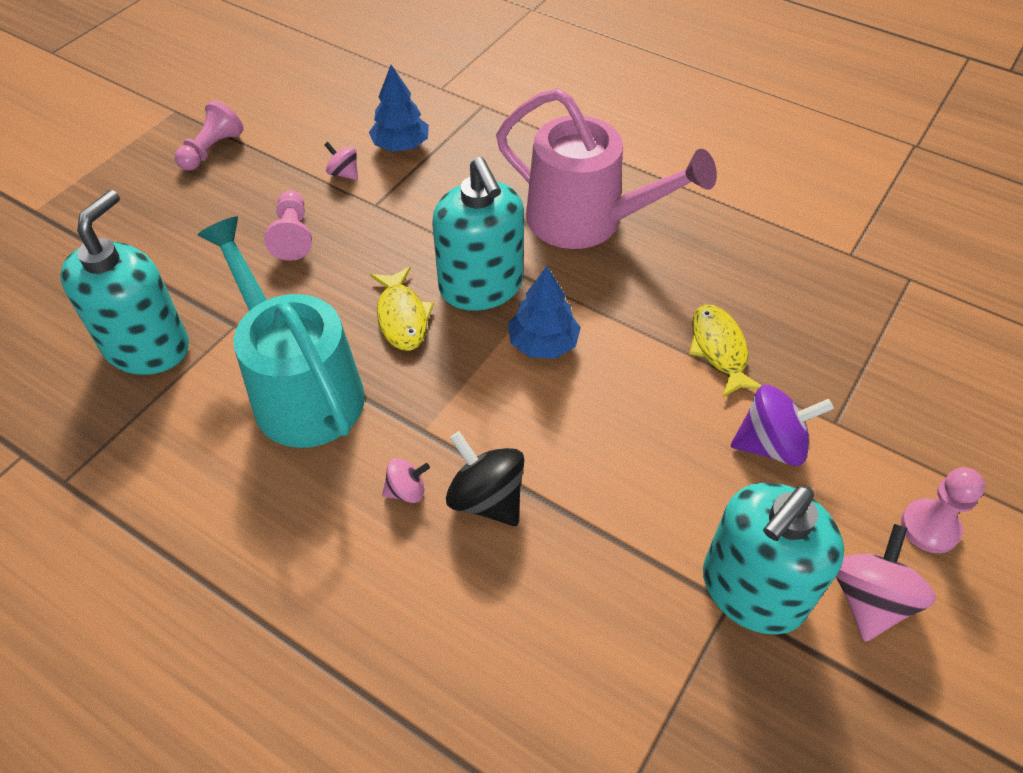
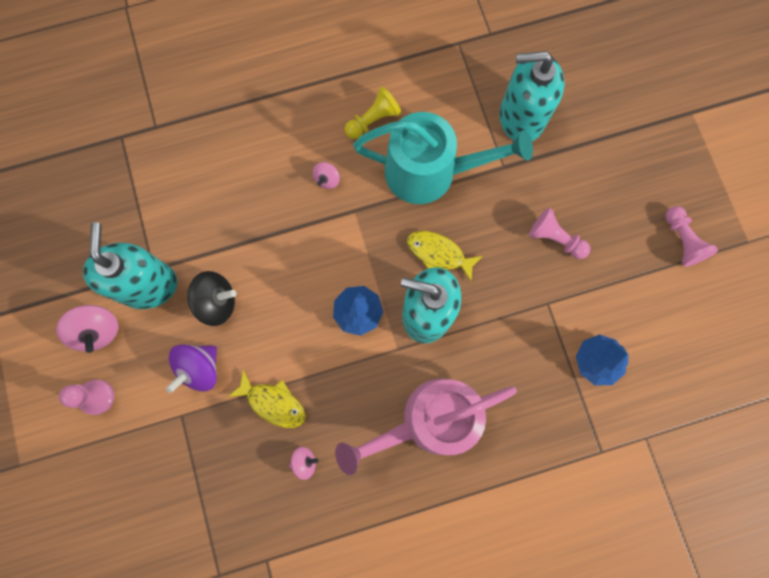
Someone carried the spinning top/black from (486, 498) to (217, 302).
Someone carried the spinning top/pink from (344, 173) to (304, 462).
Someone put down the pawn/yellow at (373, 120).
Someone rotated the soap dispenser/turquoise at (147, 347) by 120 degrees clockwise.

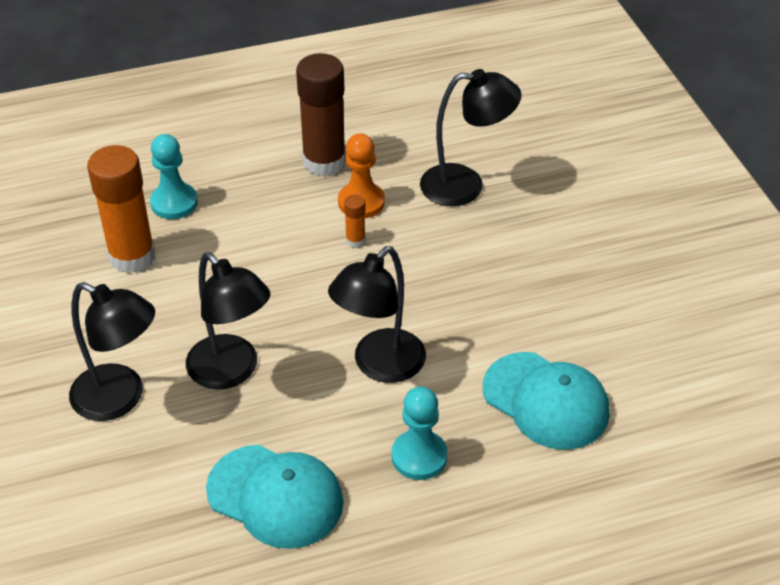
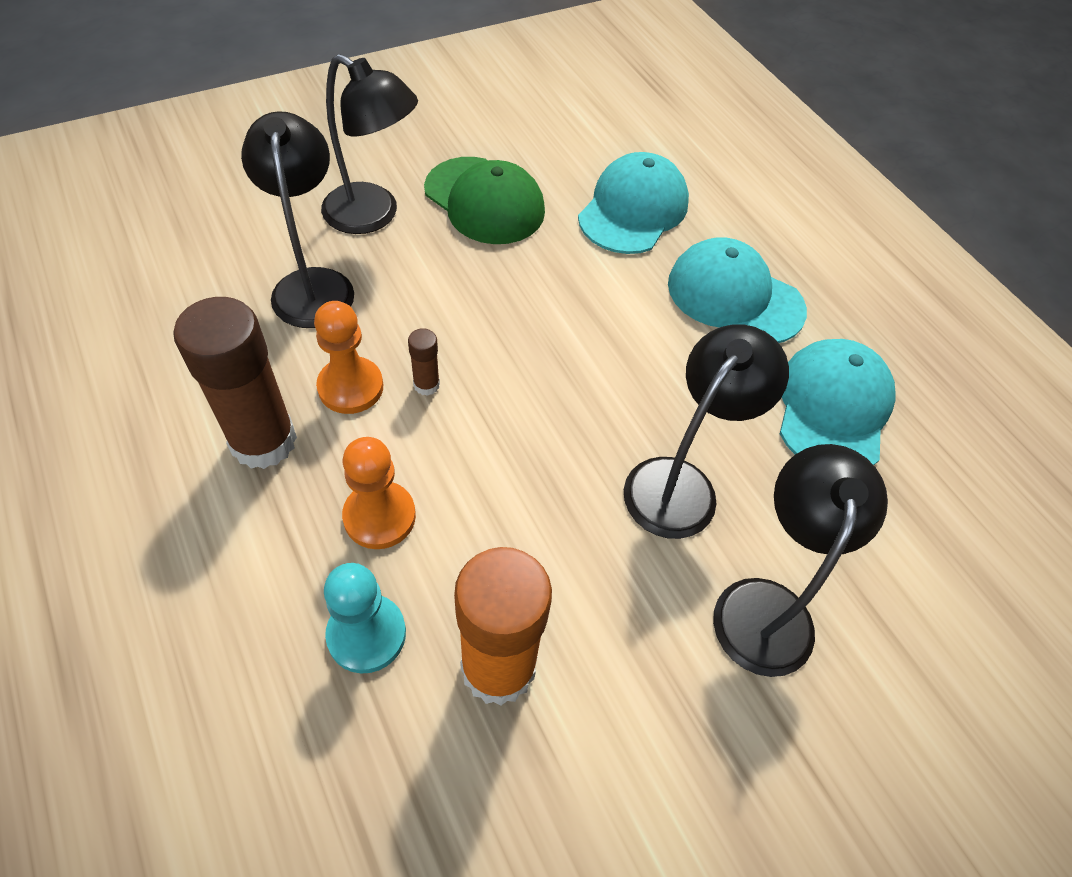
Someone carried the lamp/black from (379, 366) to (373, 215).
Someone put down the pawn/orange at (379, 516).
Someone repainted the glue stick/orange at (355, 240), which became the glue stick/brown at (426, 385).
Someone put down the cap/green at (484, 201).
Someone swapped the pawn/turquoise at (419, 456) for the cap/turquoise at (734, 296).

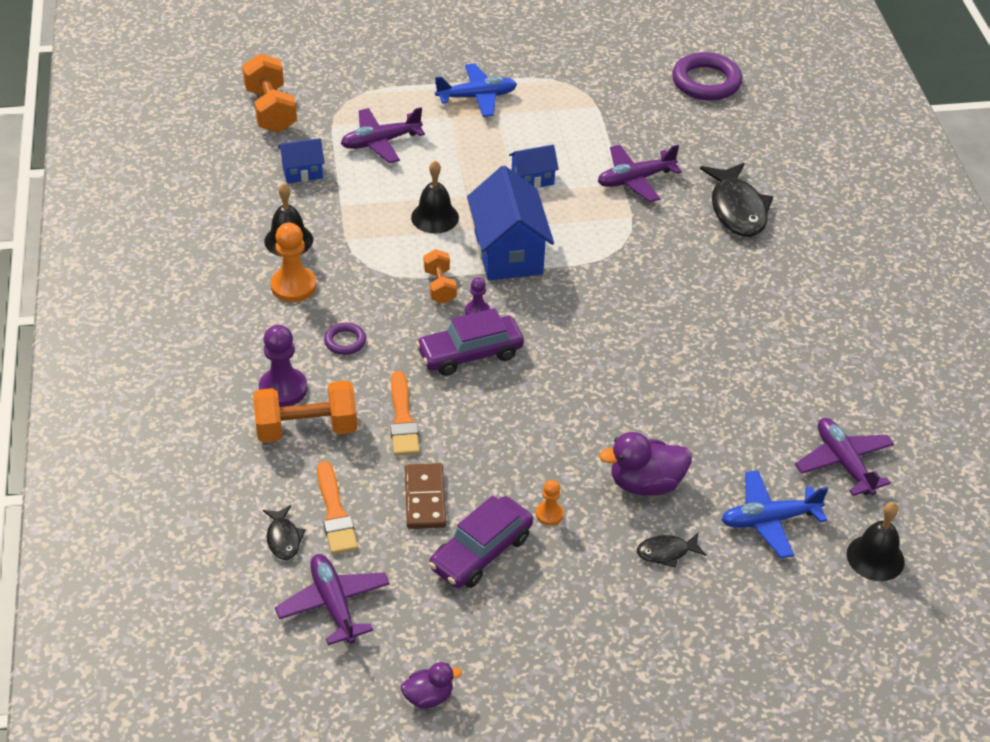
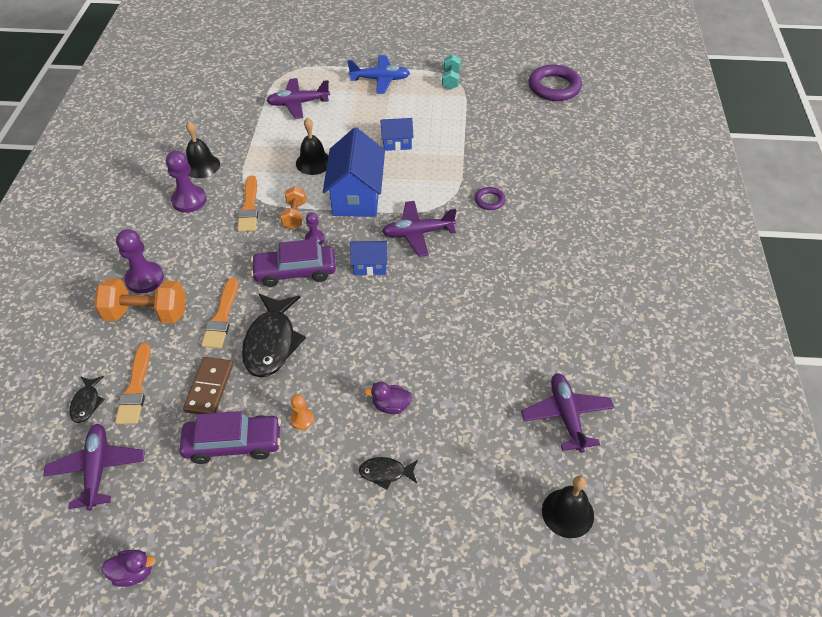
Someone repainted the pawn/orange at (293, 286), which became the pawn/purple at (189, 200).
Someone rotated the car/purple at (481, 552) by 150 degrees counterclockwise.
Someone put down the brush/orange at (249, 207).
Someone carried the fish/black from (737, 209) to (271, 342).
Someone carried the house/blue from (302, 172) to (370, 265).
Someone scaled the duck/purple at (645, 483) by 0.59.
Someone carried the plane/purple from (635, 180) to (418, 233).
Someone put down the dumbbell/turquoise at (451, 80).
Someone carried the ring/purple from (345, 341) to (489, 200).
Someone took away the dumbbell/orange at (271, 110).
Someone took away the plane/blue at (769, 520).

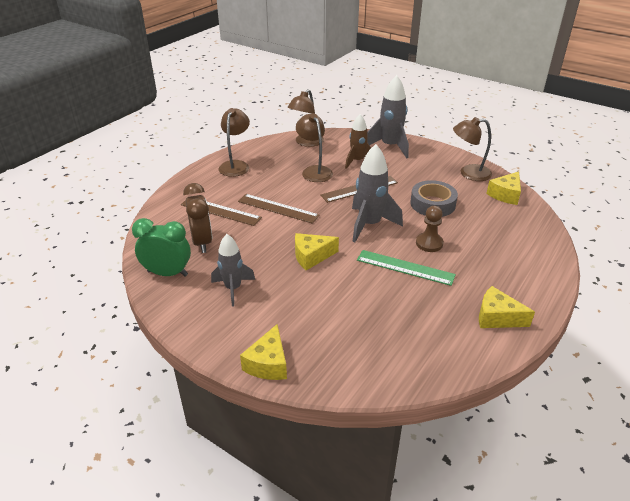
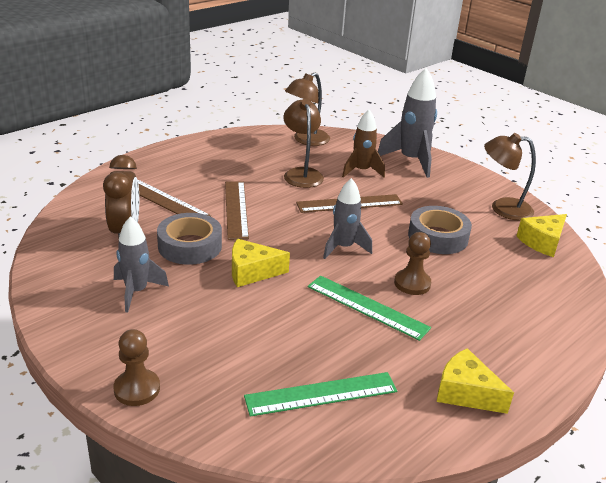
Someone swapped the cheese/yellow at (268, 363) for the pawn/brown at (137, 389).
Someone put down the tape/grey at (190, 246).
Someone rotated the ruler/brown at (278, 208) by 45 degrees clockwise.
Someone put down the ruler/green at (321, 394).
Someone scaled the rocket/grey at (369, 225) by 0.67.
Someone took away the clock/green at (167, 273).
Someone took away the lamp/brown at (235, 165).

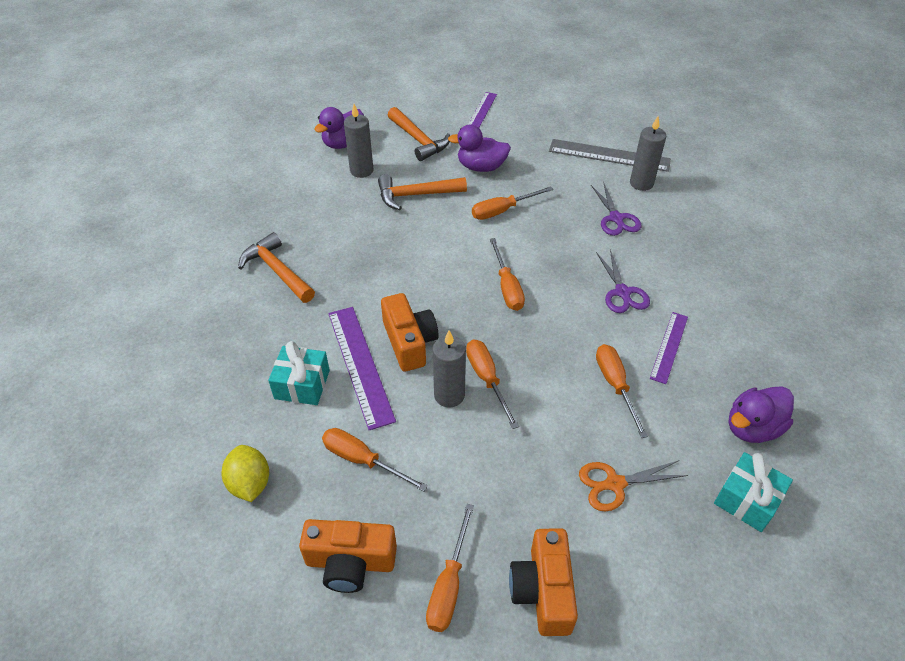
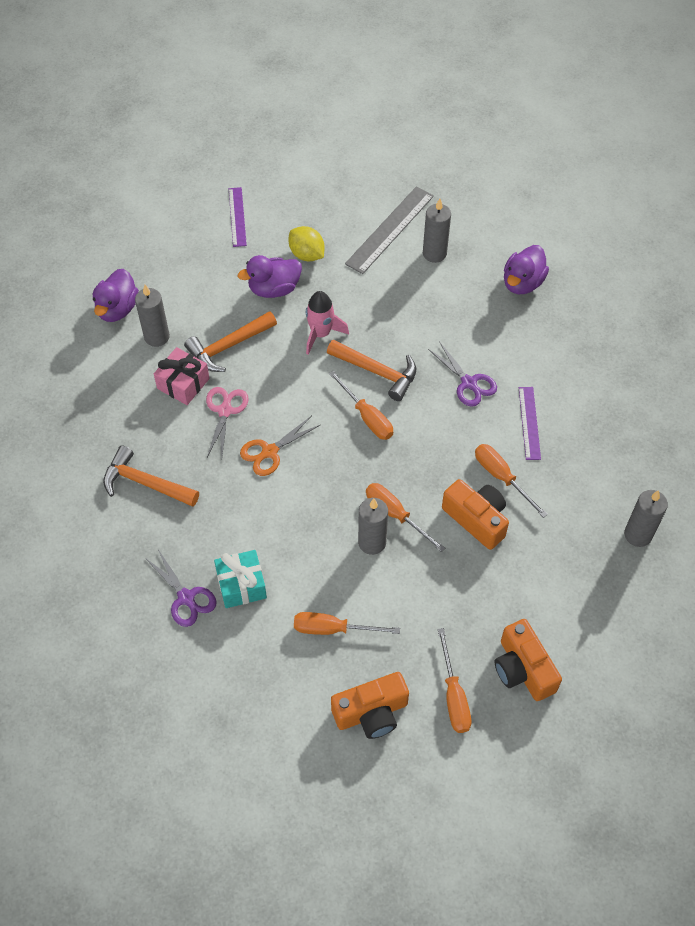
Someone carried the scissors/purple from (616, 218) to (186, 598).
Someone put down the gift/pink at (183, 383).
Someone put down the scissors/pink at (225, 411).
Someone carried the scissors/orange from (615, 484) to (269, 452).
Someone carried the lemon/yellow from (250, 483) to (307, 254).
Someone swapped the screwdriver/orange at (502, 210) for the rocket/pink at (321, 334).
Someone carried the hammer/orange from (418, 140) to (377, 372).
Someone rotated the ruler/grey at (609, 155) by 45 degrees counterclockwise.
Someone carried the camera/orange from (409, 342) to (476, 519).
Someone carried the duck/purple from (752, 428) to (522, 283).
Someone swapped the gift/turquoise at (747, 500) for the candle/grey at (638, 535).
Someone took away the ruler/purple at (360, 365).

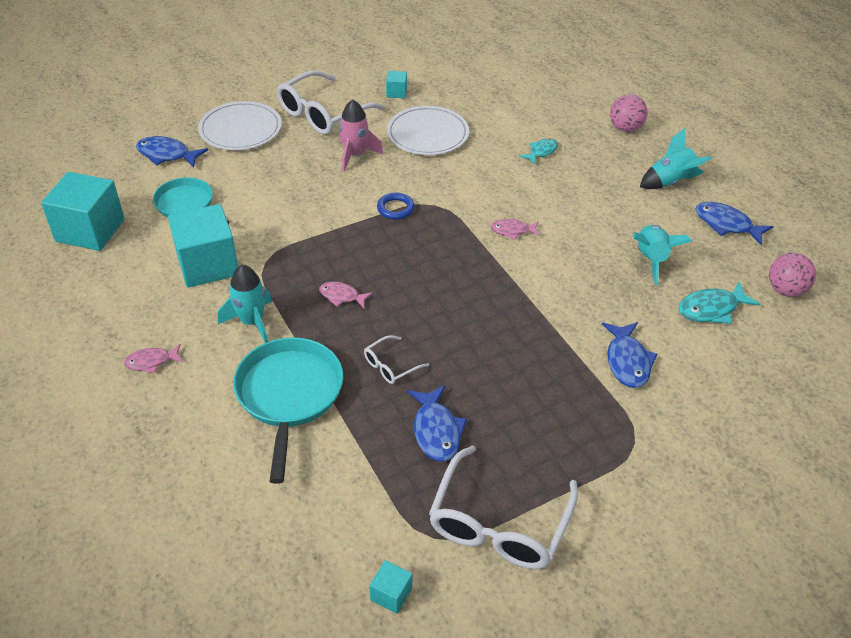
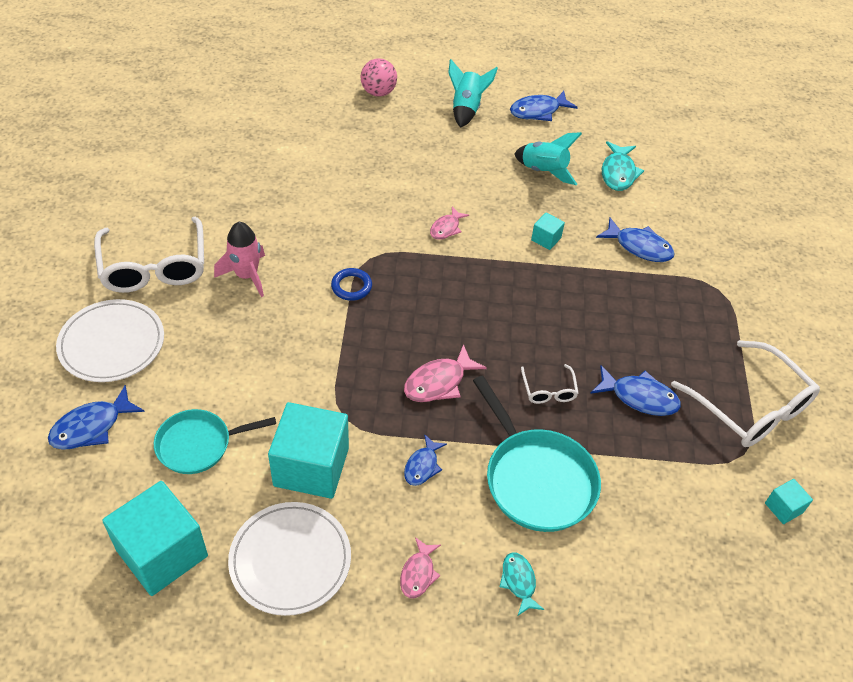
Someone carried the plate/white from (427, 134) to (290, 560).
Someone scaled the fish/pink at (342, 296) by 1.56.
Someone swapped the rocket/turquoise at (252, 322) for the fish/blue at (422, 466).
Someone rotated the pan/turquoise at (289, 395) by 150 degrees counterclockwise.
Someone carried the fish/turquoise from (541, 152) to (519, 582).
Someone carried the cube/turquoise from (396, 92) to (546, 239).
Someone took away the ball/pink at (785, 290).

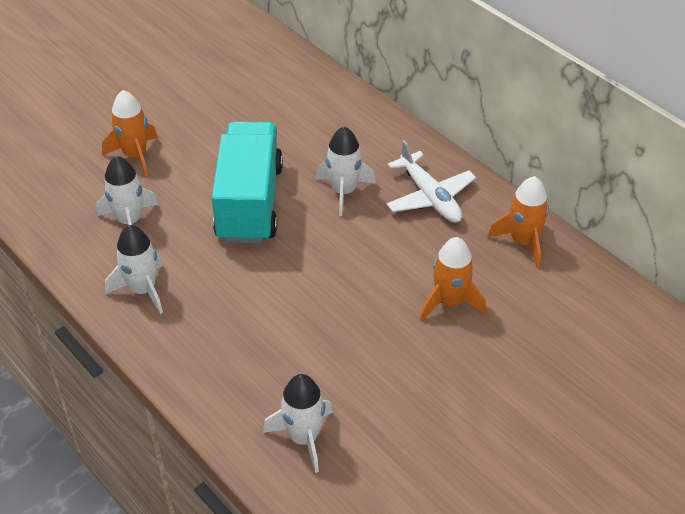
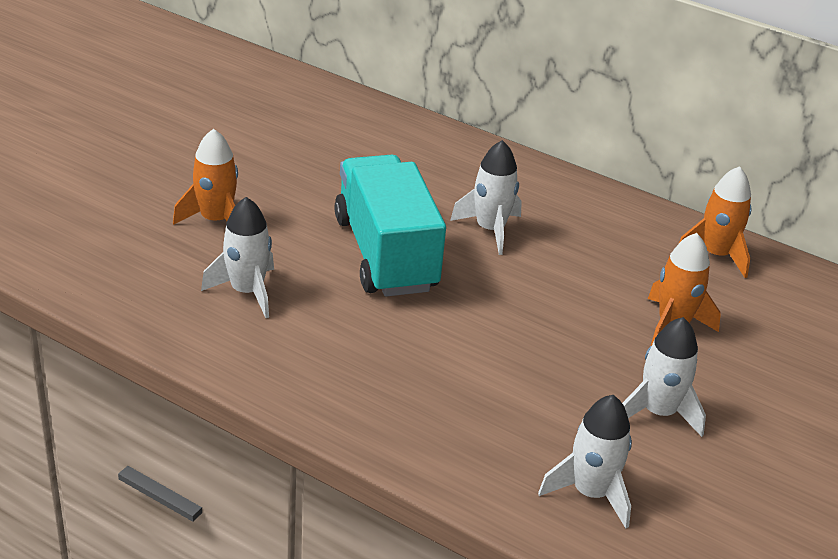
Someone carried the rocket/white from (143, 290) to (658, 413).
Someone took away the plane/white at (430, 197).

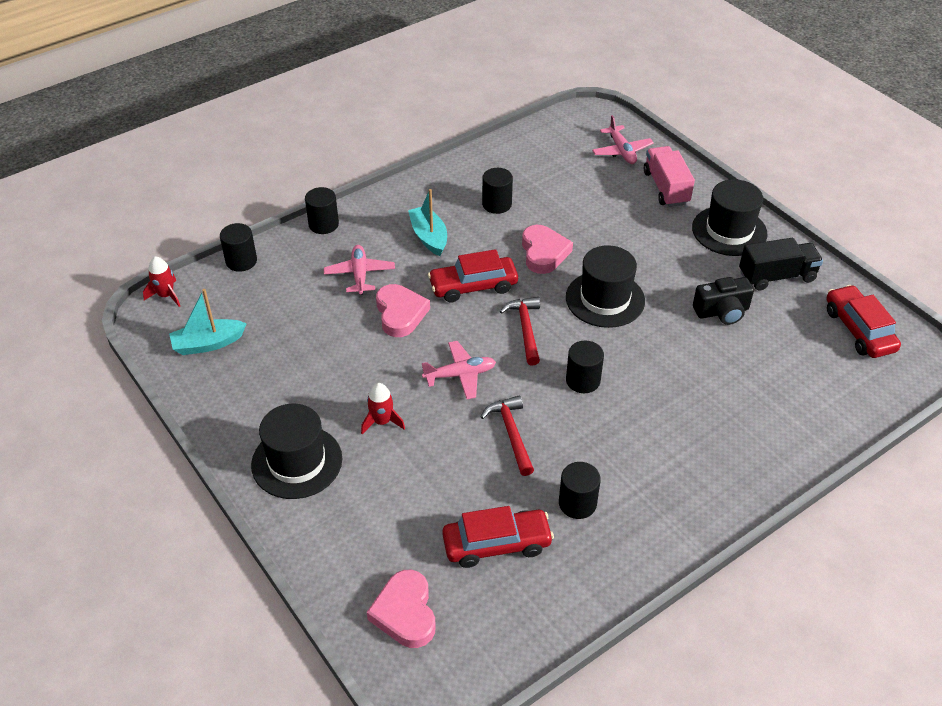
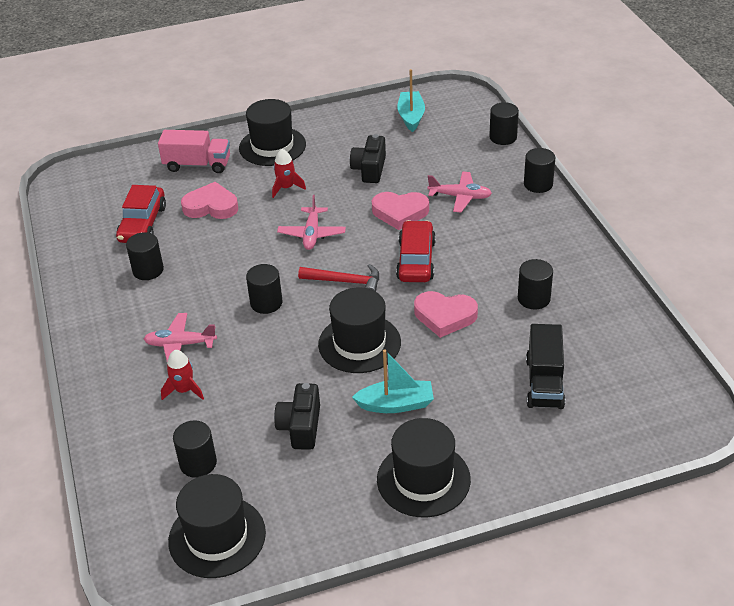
Someone carried the plane/pink from (621, 151) to (180, 344).
Someone carried the truck/pink from (666, 188) to (197, 165).
Someone carried the rocket/red from (166, 295) to (184, 390).
Someone swapped the car/red at (859, 330) for the hat/black at (217, 537).
Someone put down the cylinder/black at (198, 463).
Someone carried the heart/pink from (405, 613) to (211, 206).
Someone put down the camera/black at (369, 169).
Someone carried the boat/turquoise from (429, 237) to (396, 404).
Someone carried the truck/black from (777, 276) to (544, 383).
Someone took away the hammer/red at (511, 434).

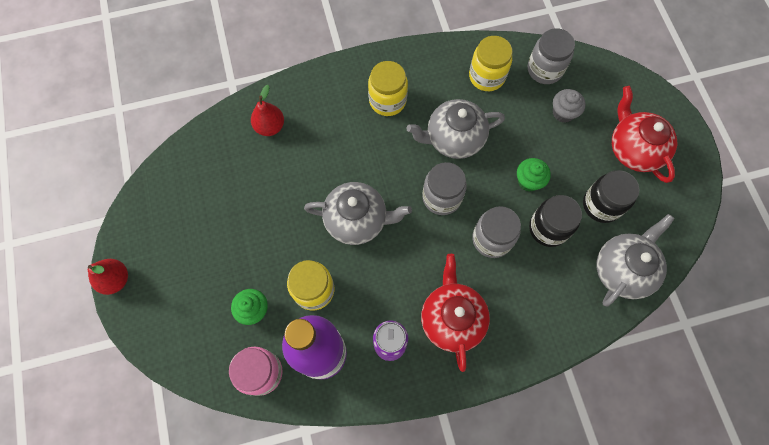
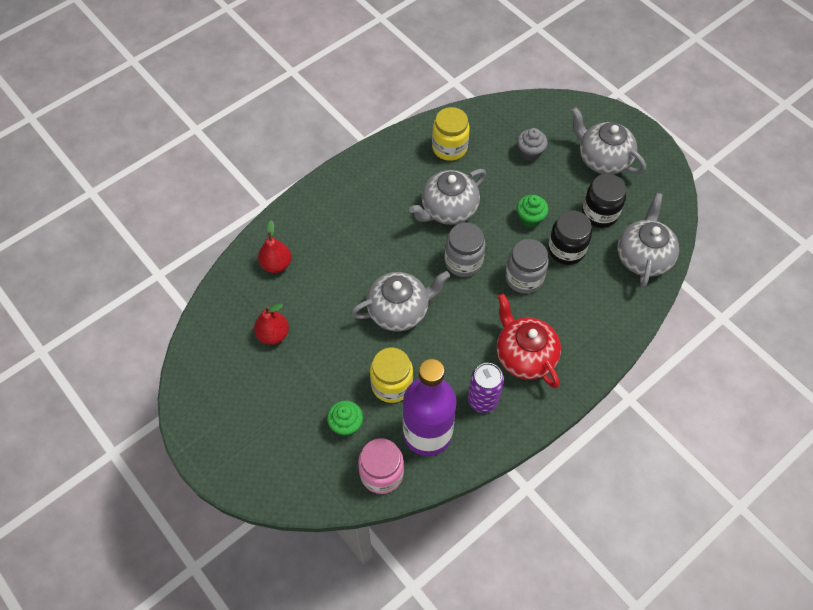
Someone carried the pear/red from (115, 279) to (273, 334).
Someone repainted the teapot/red at (633, 149), which became the teapot/grey at (602, 159).
Someone took away the jar/yellow at (387, 101).
Someone took away the jar/grey at (545, 69).

